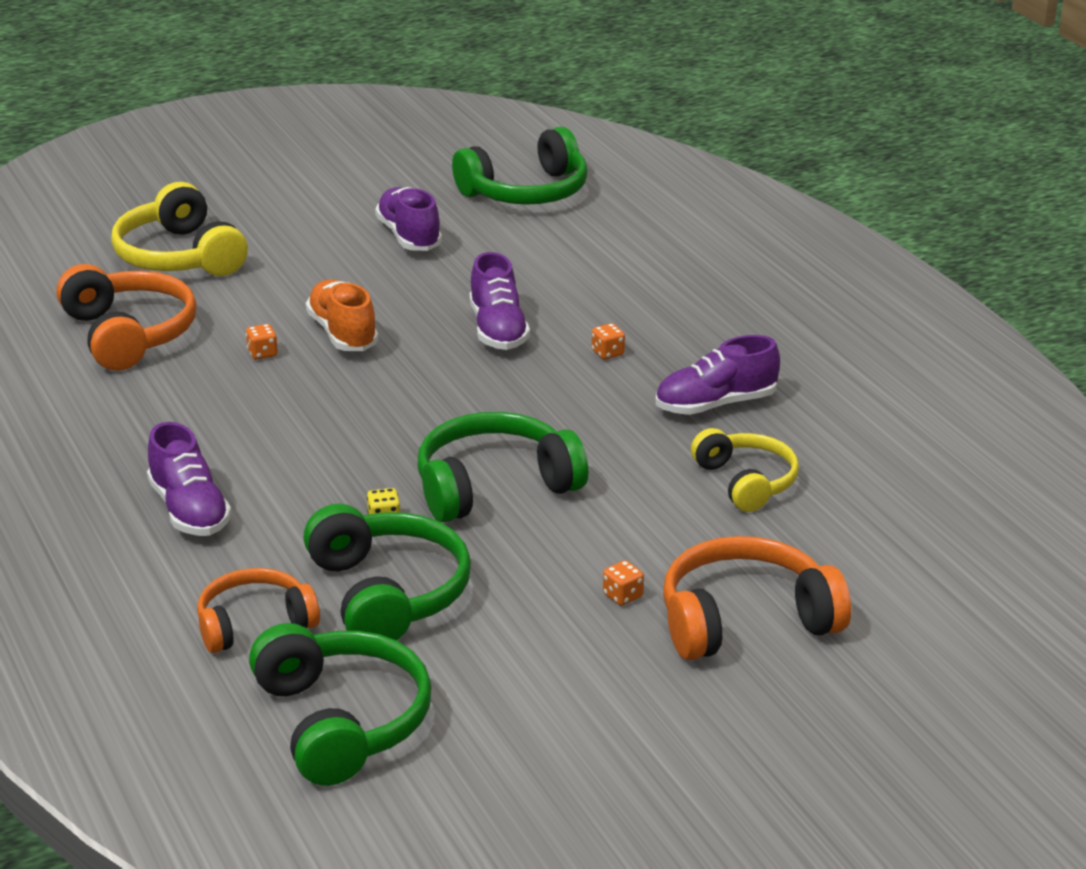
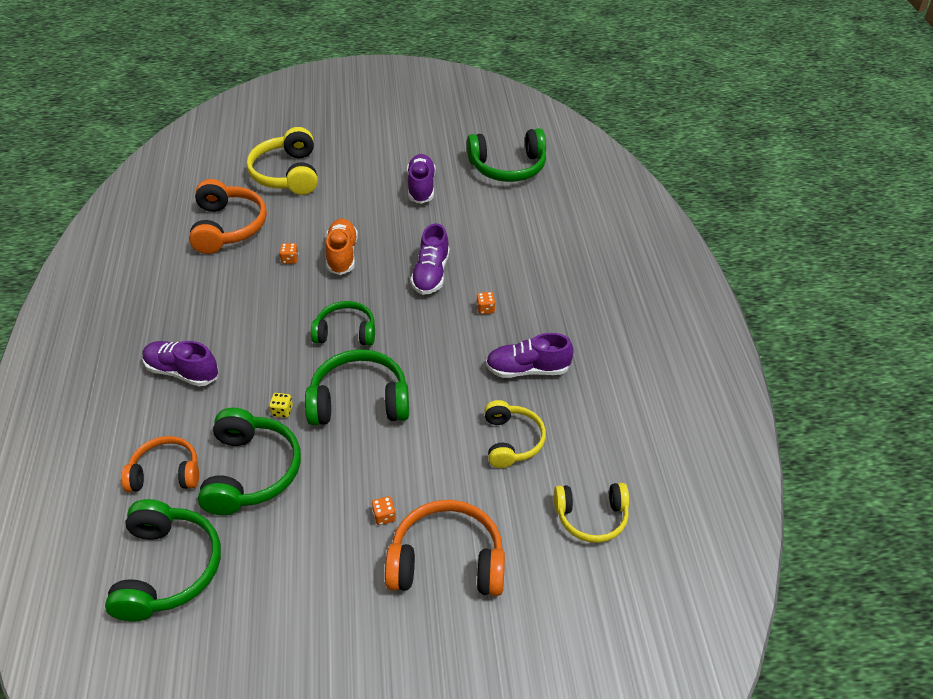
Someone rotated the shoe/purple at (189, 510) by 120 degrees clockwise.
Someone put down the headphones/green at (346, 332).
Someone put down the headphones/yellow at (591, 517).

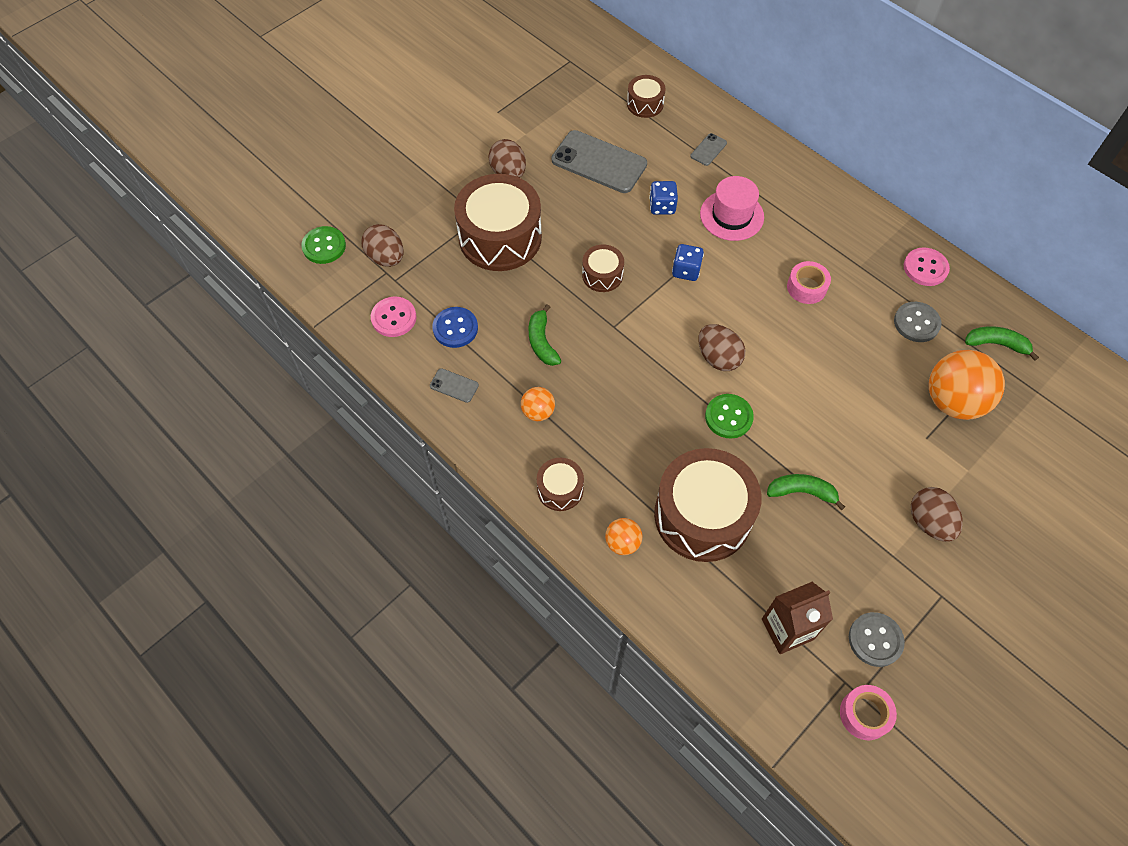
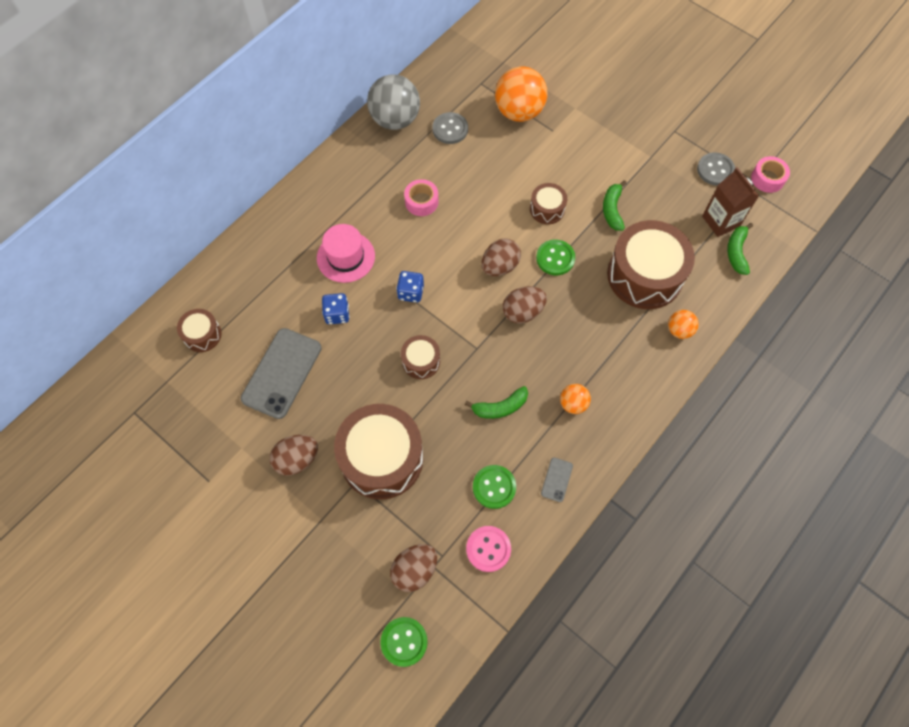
Someone swapped the button/pink at (925, 268) for the ball/grey at (395, 120).
Someone repainted the button/blue at (455, 328), which became the button/green at (494, 487).
Someone carried the egg/brown from (929, 522) to (523, 312).
Someone carried the drum/brown from (560, 489) to (547, 209).
Someone carried the banana/green from (996, 344) to (736, 252).
Someone took away the phone/grey at (708, 149).

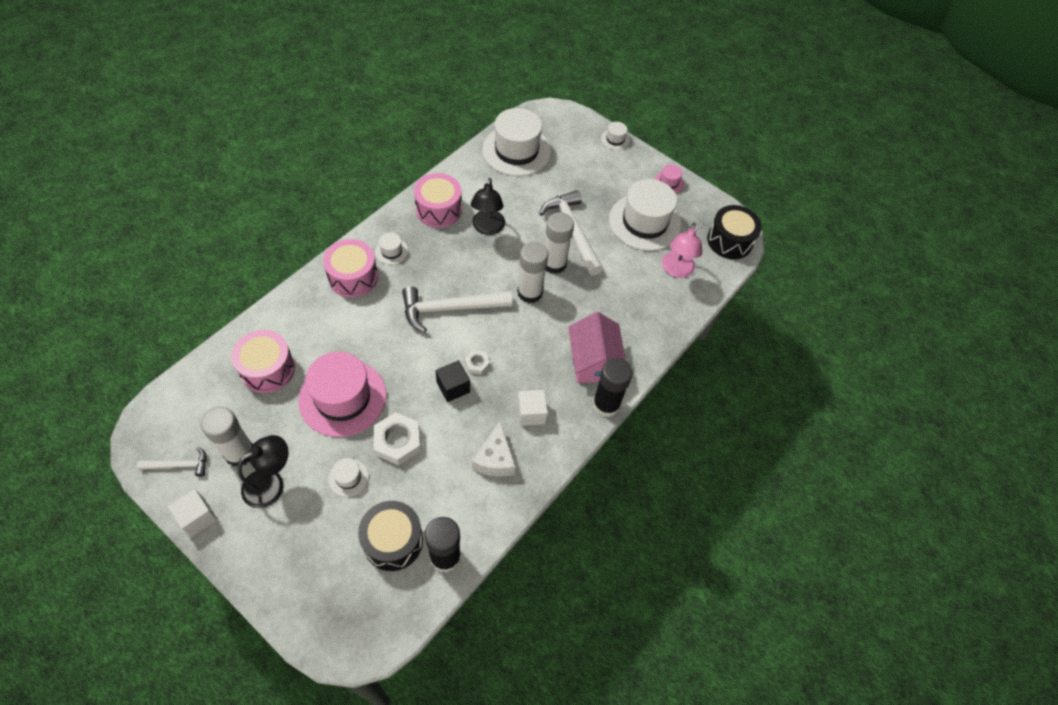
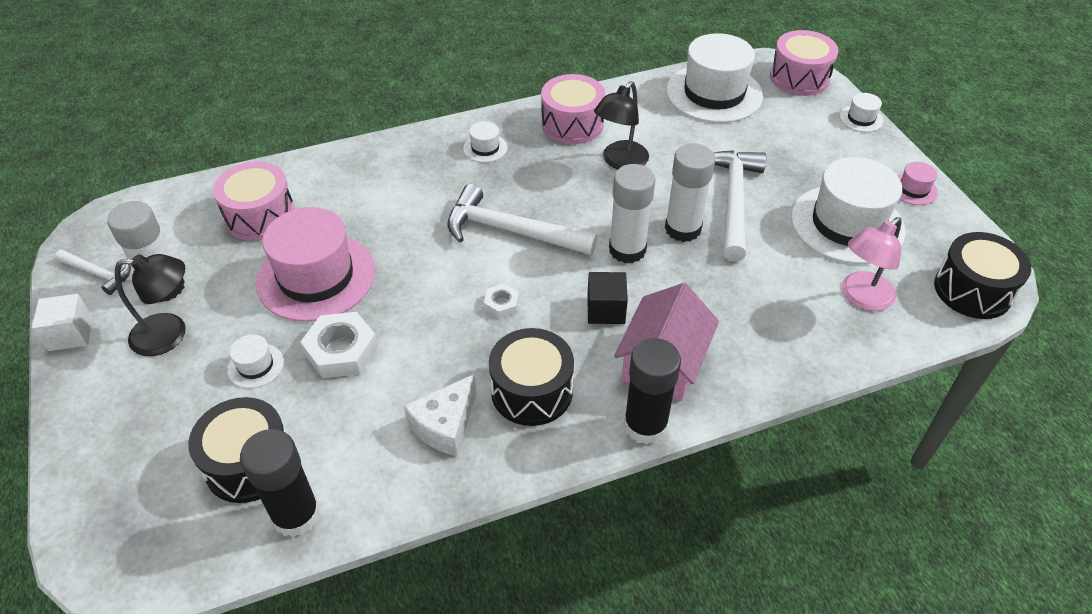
Someone swapped the cube/white at (531, 413) for the drum/black at (532, 391).
Someone carried the cube/black from (453, 387) to (606, 310).
Someone carried the drum/pink from (353, 277) to (799, 78).

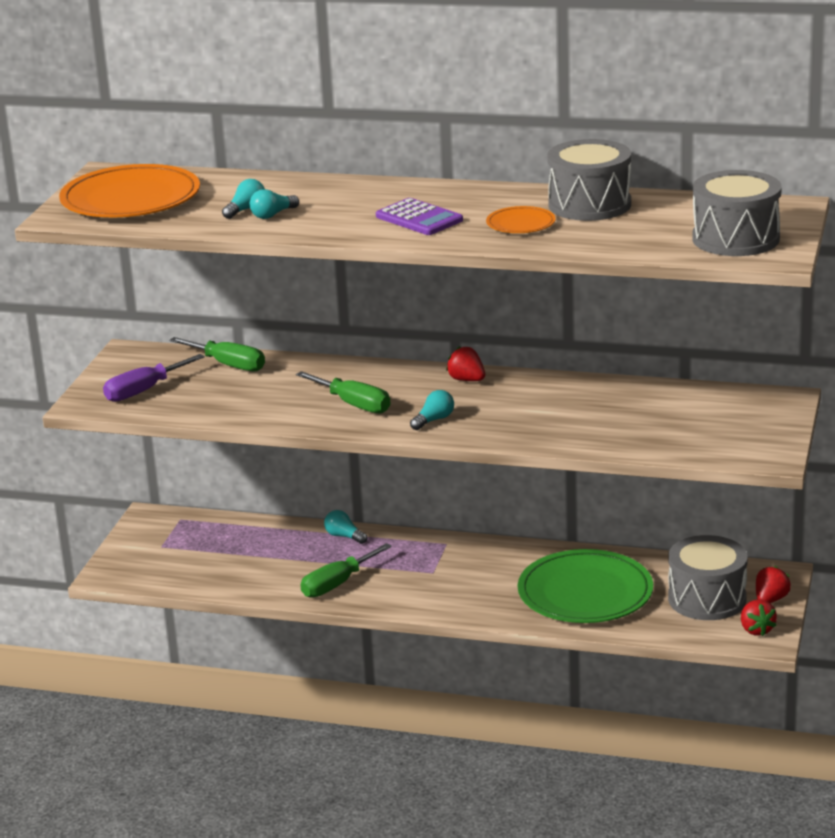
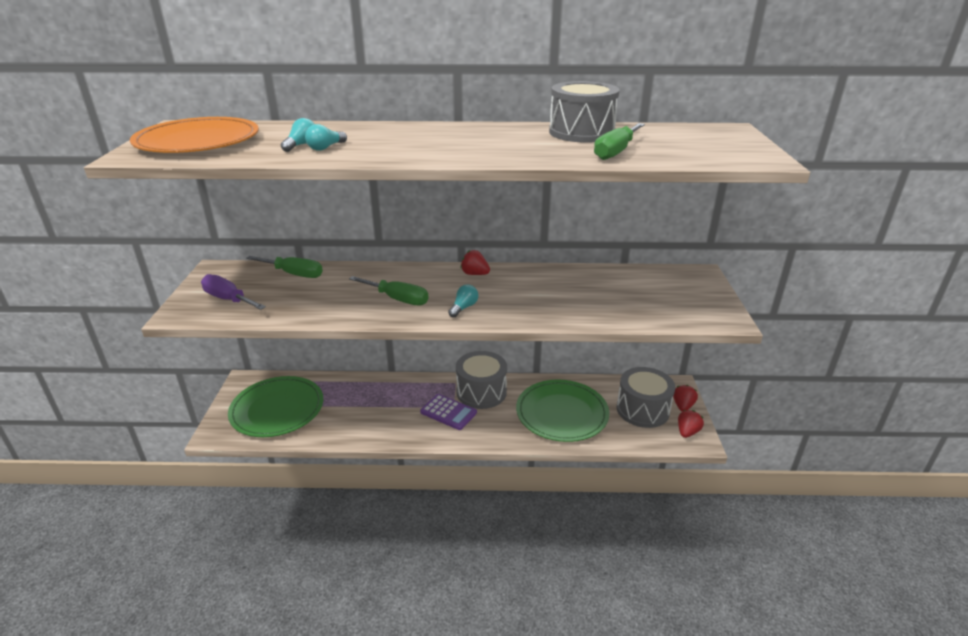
Someone rotated the screwdriver/purple at (144, 391) by 90 degrees clockwise.
Someone put down the plate/green at (277, 409).
Someone carried the calculator/purple from (419, 218) to (448, 412).
Someone carried the drum/grey from (735, 239) to (481, 392).
Someone carried the screwdriver/green from (337, 584) to (616, 152).
Someone rotated the strawberry/red at (756, 630) by 120 degrees counterclockwise.
Someone took away the light bulb/turquoise at (344, 536).
Someone took away the plate/orange at (520, 224).

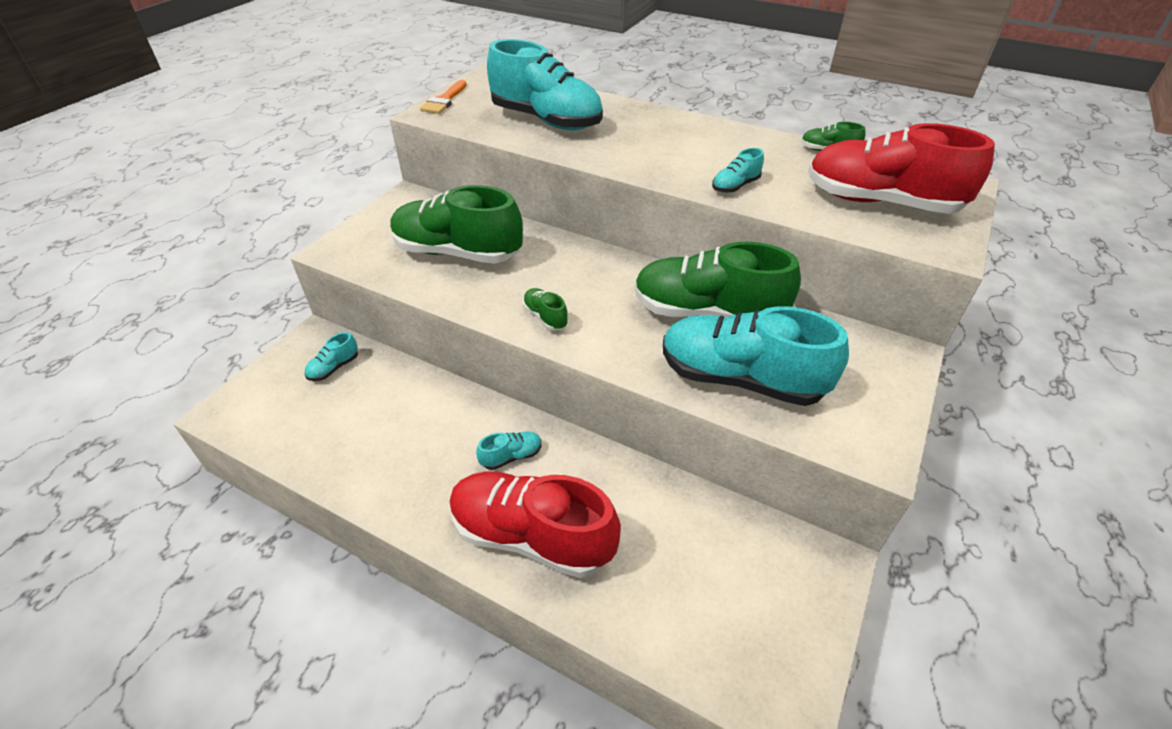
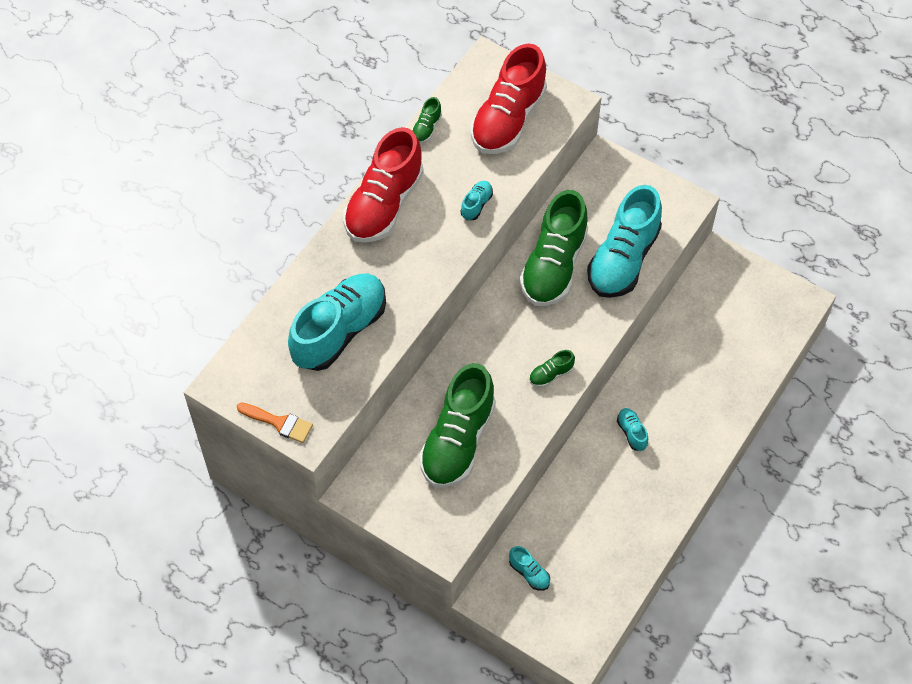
Someone carried the shoe/red from (531, 536) to (384, 204).
Someone rotated the shoe/turquoise at (735, 186) by 120 degrees counterclockwise.

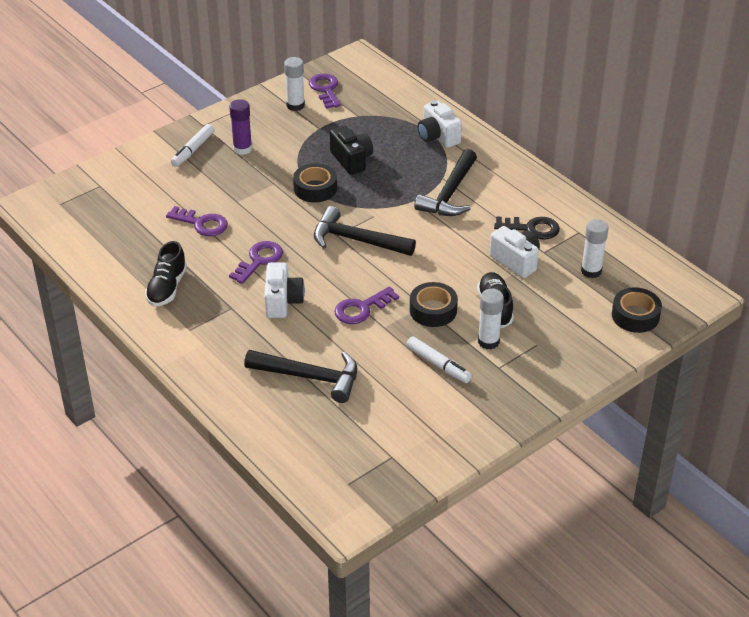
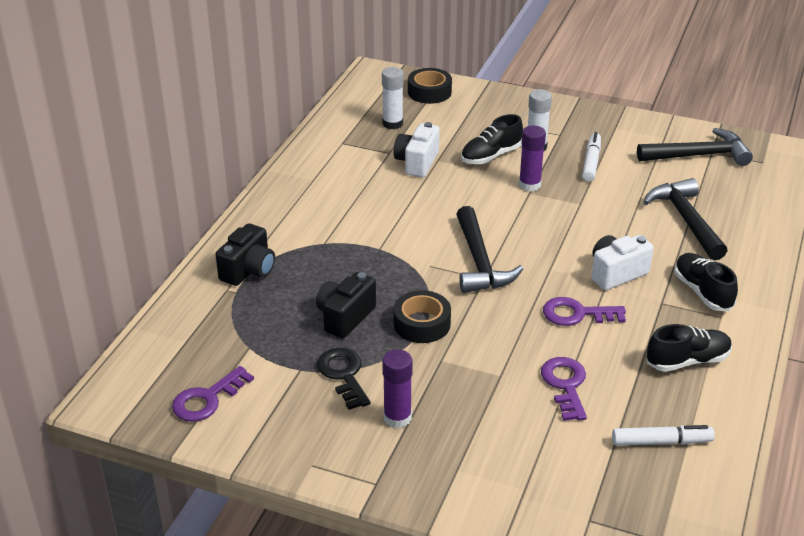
Someone repainted the camera/white at (438, 136), which became the camera/black at (248, 270).
Someone carried the key/black from (532, 228) to (343, 375).
Someone swapped the tape/black at (433, 310) for the glue stick/purple at (529, 185).
Someone carried the marker/white from (193, 150) to (661, 442).
Someone carried the hammer/black from (449, 193) to (698, 155).
Someone put down the shoe/black at (702, 292).
Someone took away the glue stick/white at (295, 105).
Someone took away the key/purple at (361, 309).

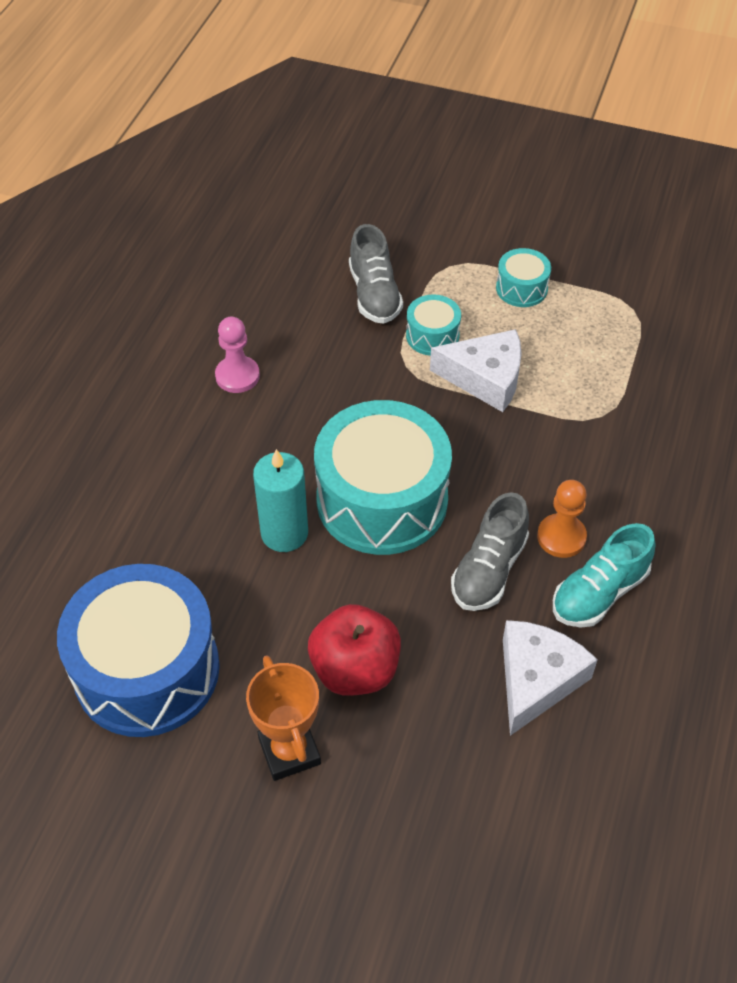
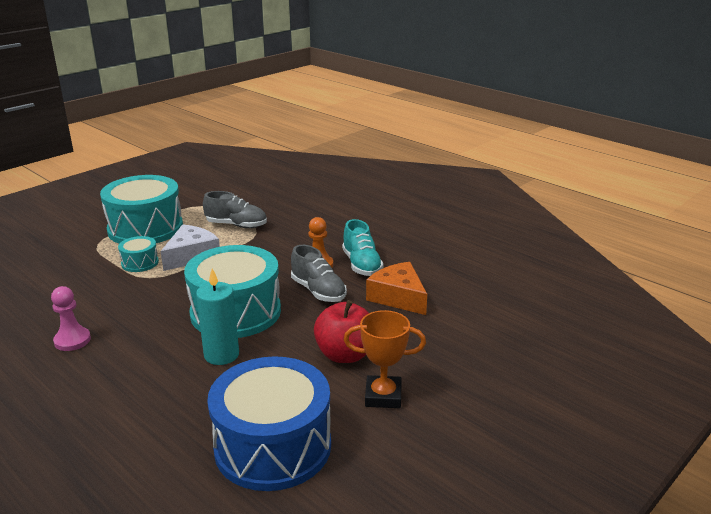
Someone scaled the drum/turquoise at (521, 288) by 2.22.
Someone carried the shoe/grey from (374, 294) to (236, 225).
Someone repainted the cheese/white at (536, 679), which became the cheese/orange at (398, 297).

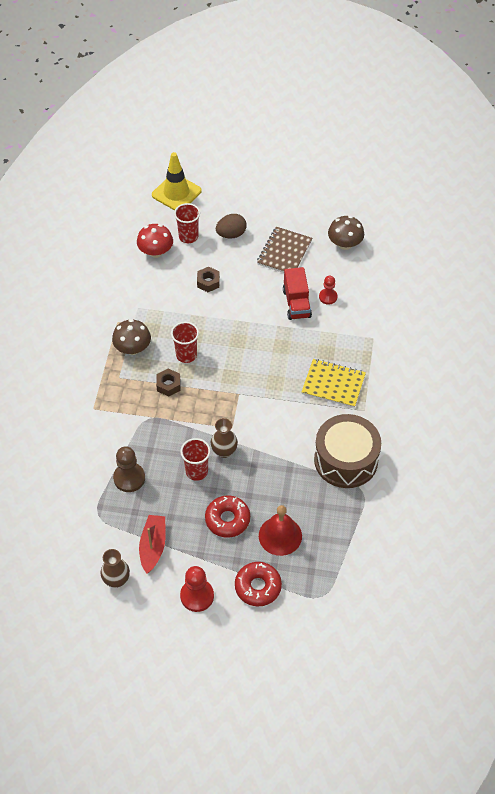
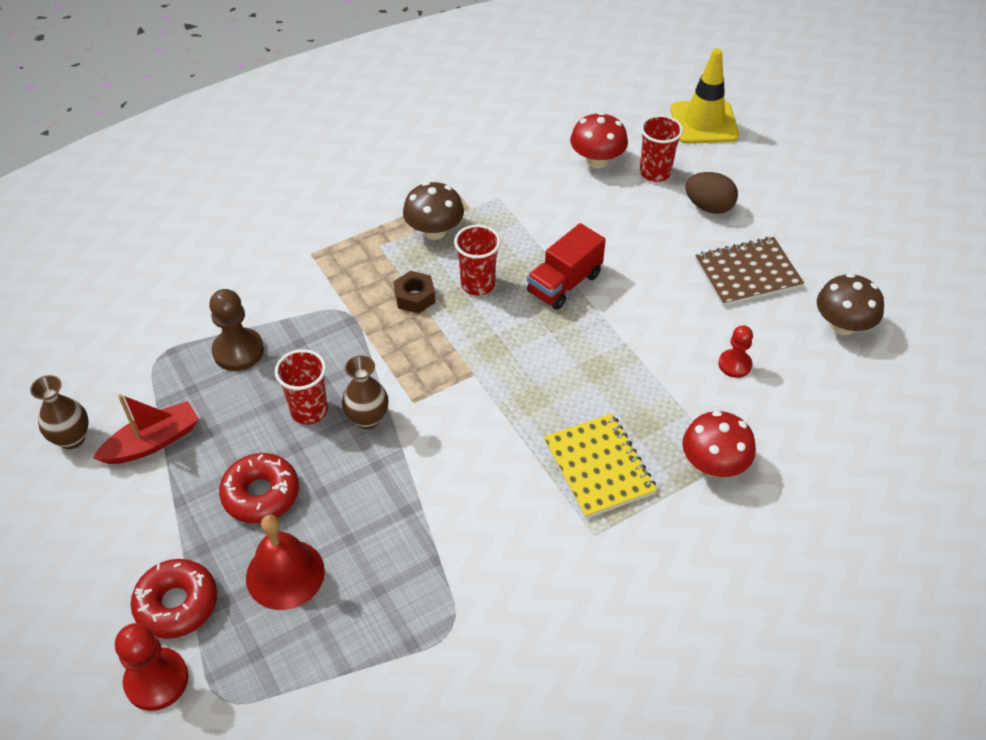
Someone carried the pawn/red from (197, 596) to (156, 680).
Someone carried the truck/red from (296, 303) to (564, 284).
Someone put down the mushroom/red at (713, 464).
Someone took away the nut/brown at (208, 282).
Someone took away the drum/brown at (346, 460).

